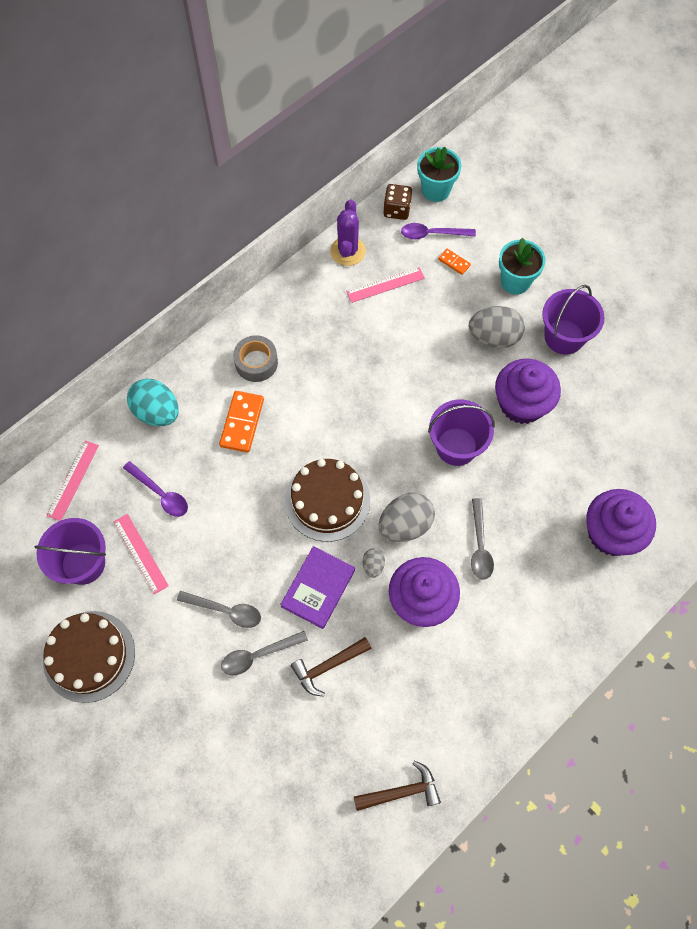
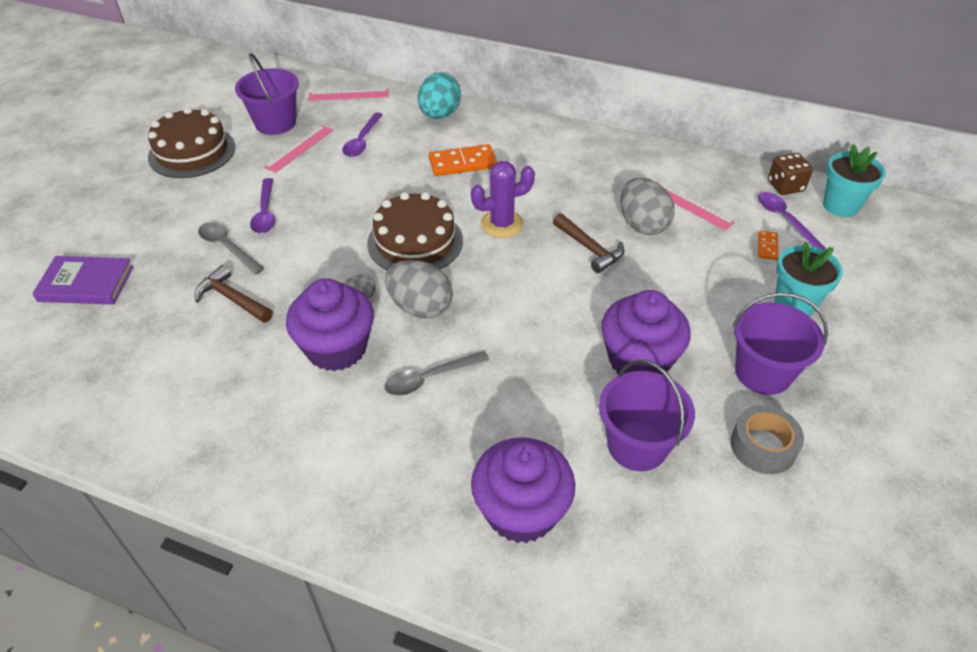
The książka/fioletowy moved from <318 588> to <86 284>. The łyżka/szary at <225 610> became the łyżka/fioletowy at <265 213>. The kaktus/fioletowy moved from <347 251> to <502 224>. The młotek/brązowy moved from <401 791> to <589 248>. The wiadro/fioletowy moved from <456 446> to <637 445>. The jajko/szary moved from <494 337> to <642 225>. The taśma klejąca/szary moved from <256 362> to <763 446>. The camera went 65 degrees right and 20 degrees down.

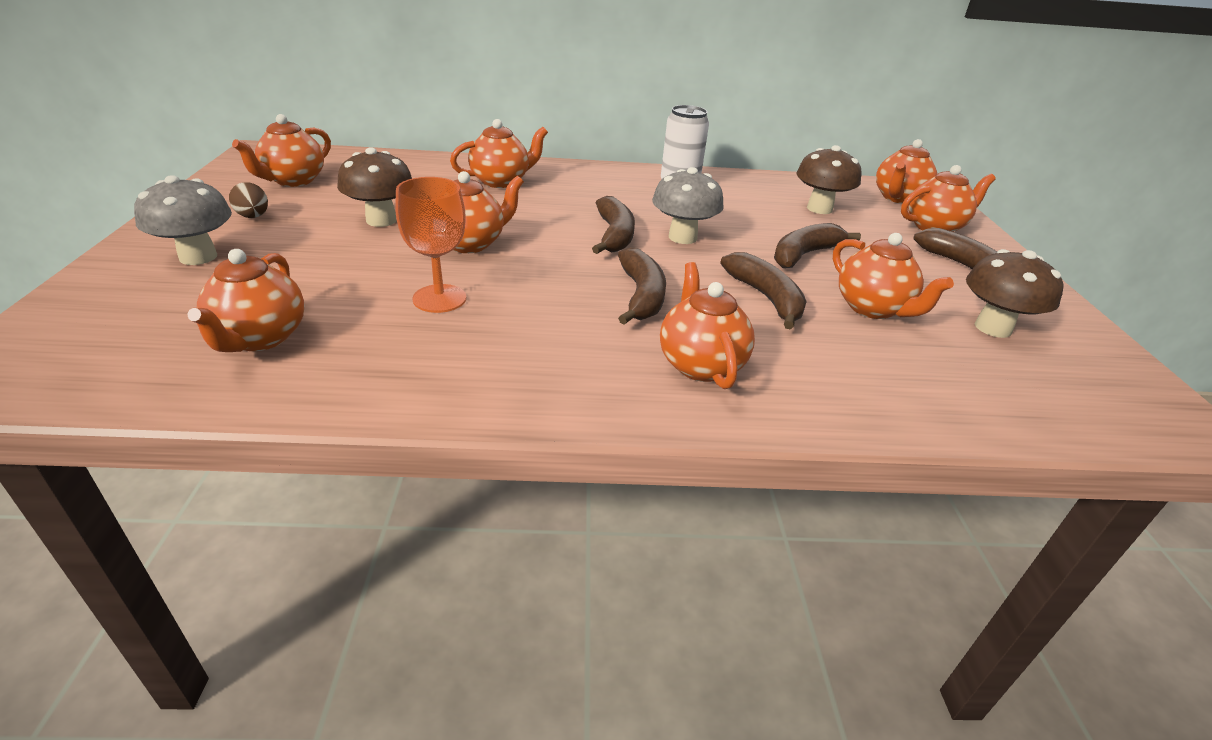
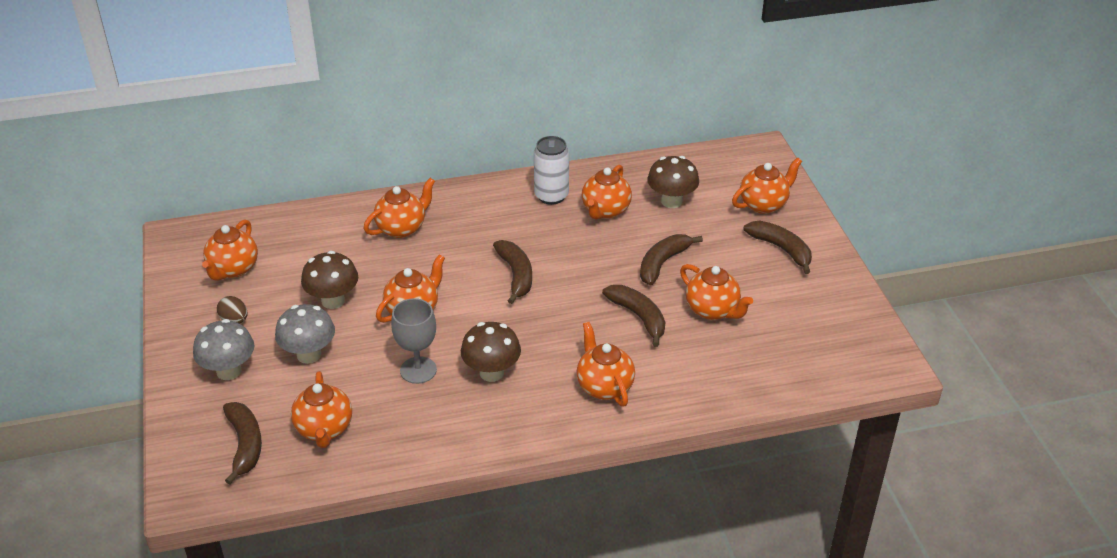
The banan/brązowy moved from <641 296> to <245 445>. The grzyb/szary moved from <682 237> to <309 354>. The kielich/pomarańczowy at <439 298> became the kielich/szary at <418 370>. The grzyb/brązowy moved from <993 328> to <491 372>. The imbryk/pomarańczowy moved from <898 198> to <605 211>. The camera went 10 degrees left and 5 degrees up.

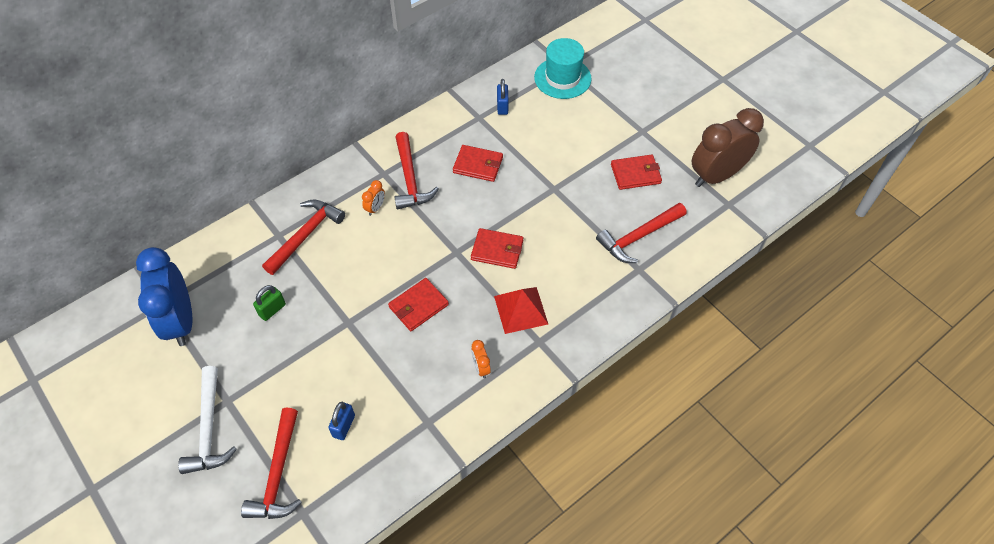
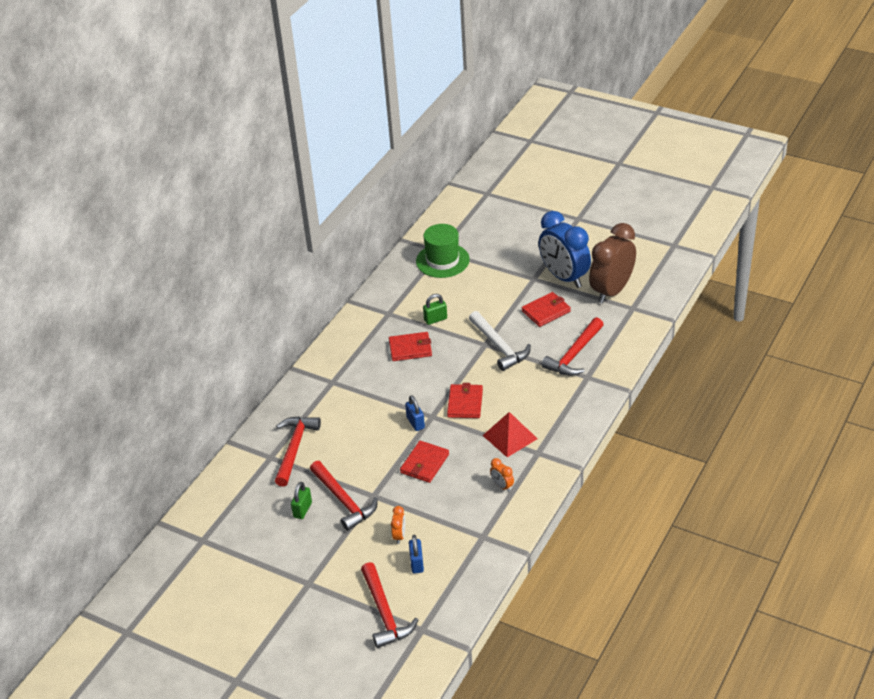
The młotek/czerwony moved from <410 178> to <343 500>. The budzik/pomarańczowy moved from <375 208> to <399 536>. The kłódka/niebieski moved from <502 106> to <415 423>. The kapelusz/turkusowy at <562 78> became the kapelusz/zielony at <442 260>. The kłódka/zielony at <435 319> appeared. The portfel/czerwony at <497 250> turned 75 degrees counterclockwise. The młotek/biały moved from <209 428> to <499 346>. The budzik/niebieski moved from <180 321> to <564 277>. The camera went 20 degrees left and 15 degrees down.

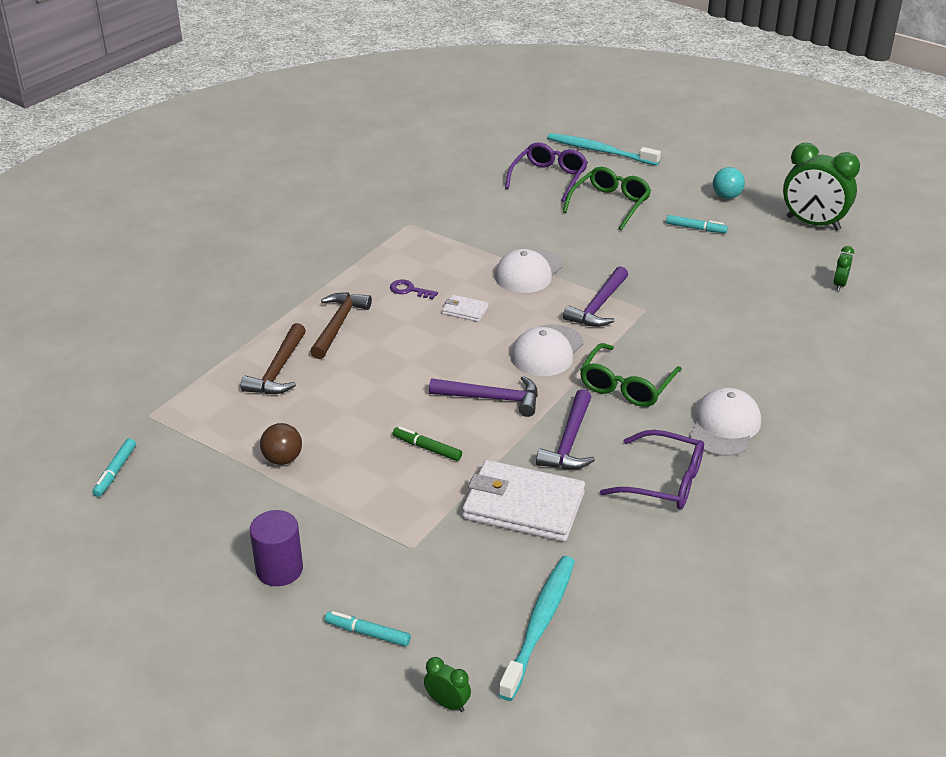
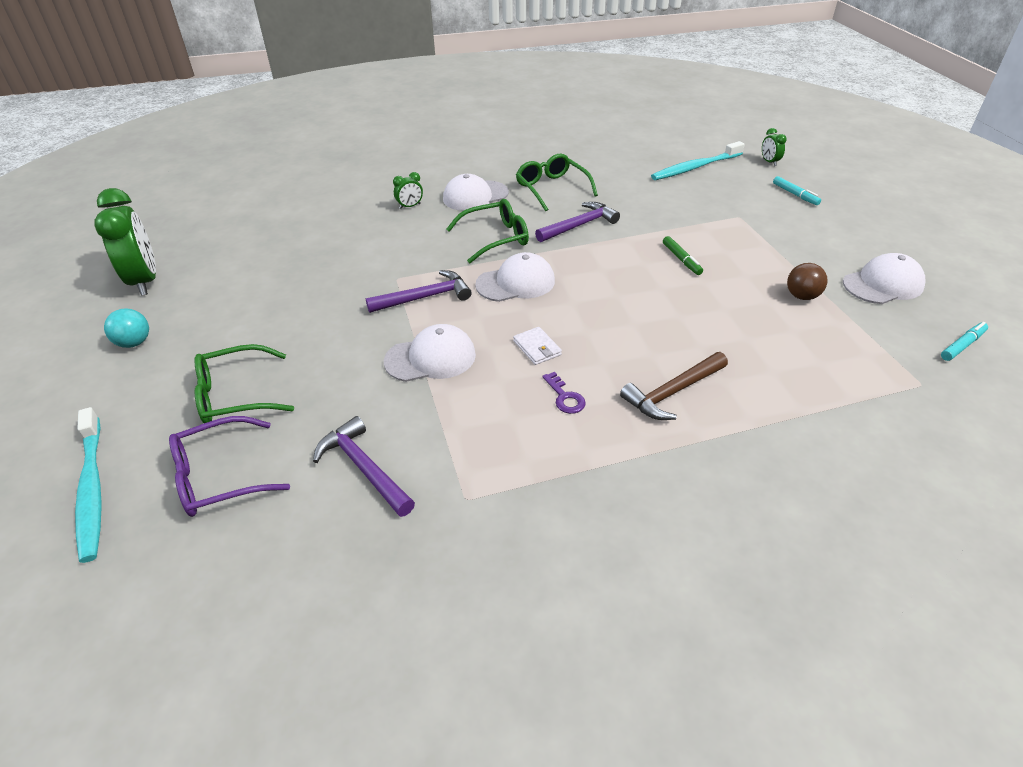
The młotek/fioletowy moved from <492 398> to <364 468>. The budzik/zielony moved from <839 285> to <410 206>. The okulary/fioletowy at <664 481> became the okulary/zielony at <551 188>. The czapka/biały at <883 284> appeared. The młotek/brązowy at <278 370> disappeared. The walec/fioletowy at <279 569> disappeared. The portfel/biały at <523 506> disappeared. The flamaster/turkusowy at <696 228> disappeared. The camera went 140 degrees left and 5 degrees up.

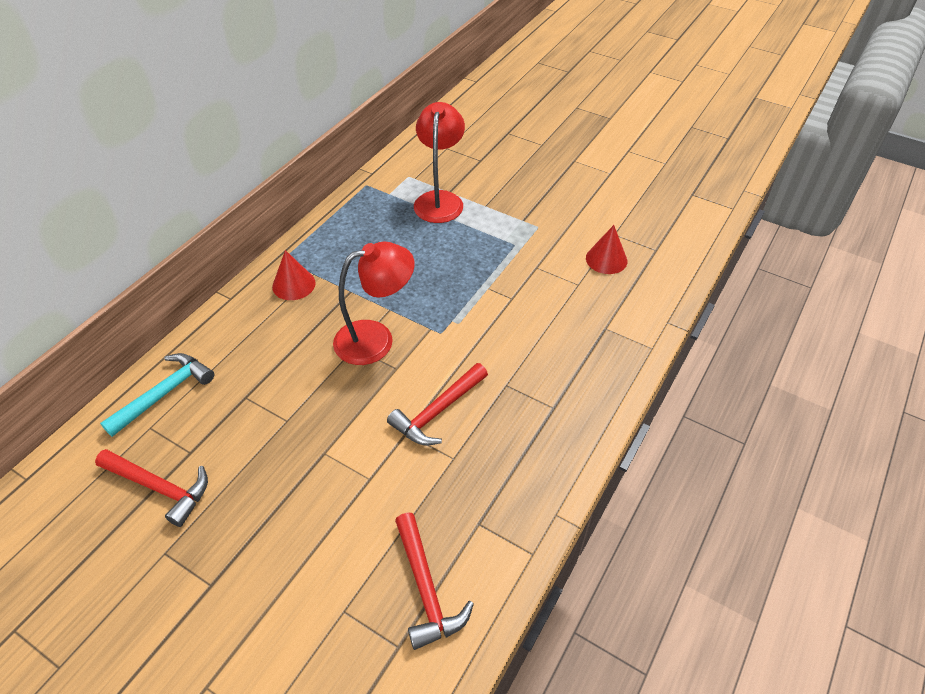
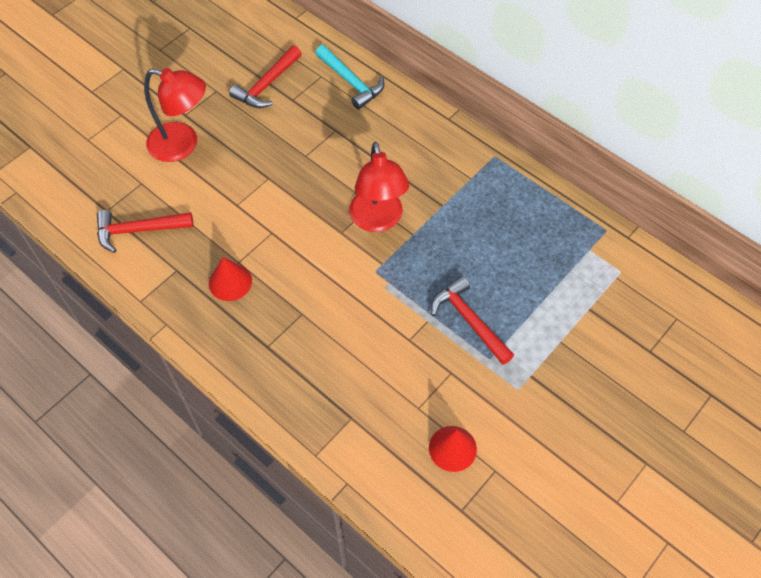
The lampka/czerwony moved from <440 200> to <183 145>. The stożek/czerwony moved from <294 284> to <230 282>. The młotek/czerwony moved from <438 411> to <469 320>. The camera went 100 degrees right and 10 degrees up.

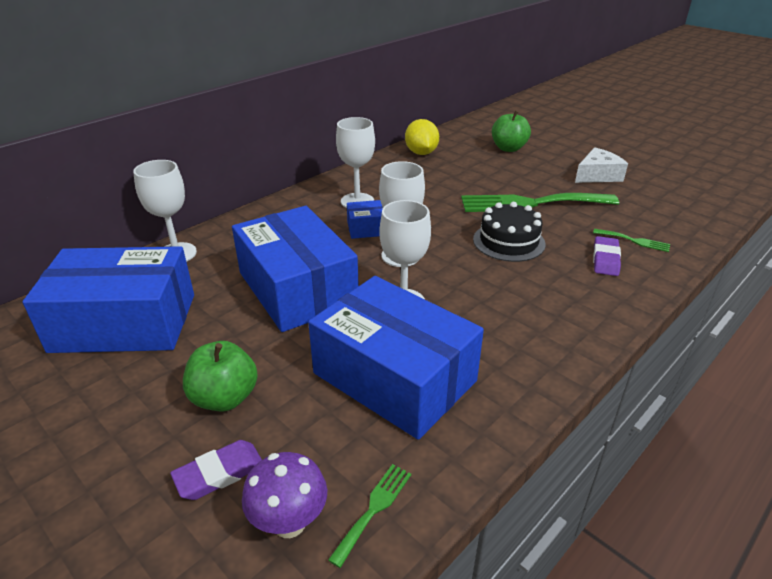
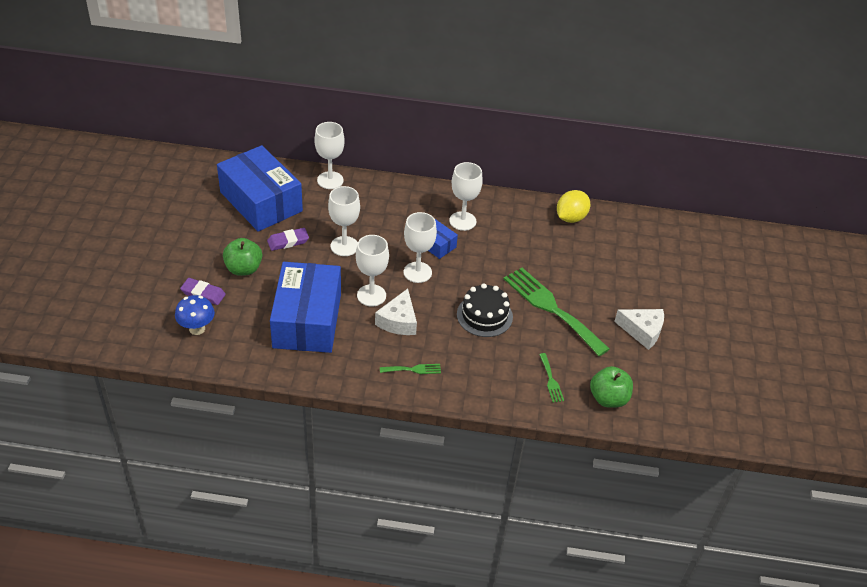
The grzyb/fioletowy at <289 523> became the grzyb/niebieski at <197 329>. The gumka do mazania/fioletowy moved from <605 259> to <288 241>. The pudełko/niebieski at <297 288> was replaced by the kielich/biały at <344 246>. The ser/biały at <398 321> appeared. The widelec/zielony moved from <374 509> to <413 369>. The jabłko/zielony moved from <508 148> to <608 398>. The camera went 50 degrees right and 10 degrees up.

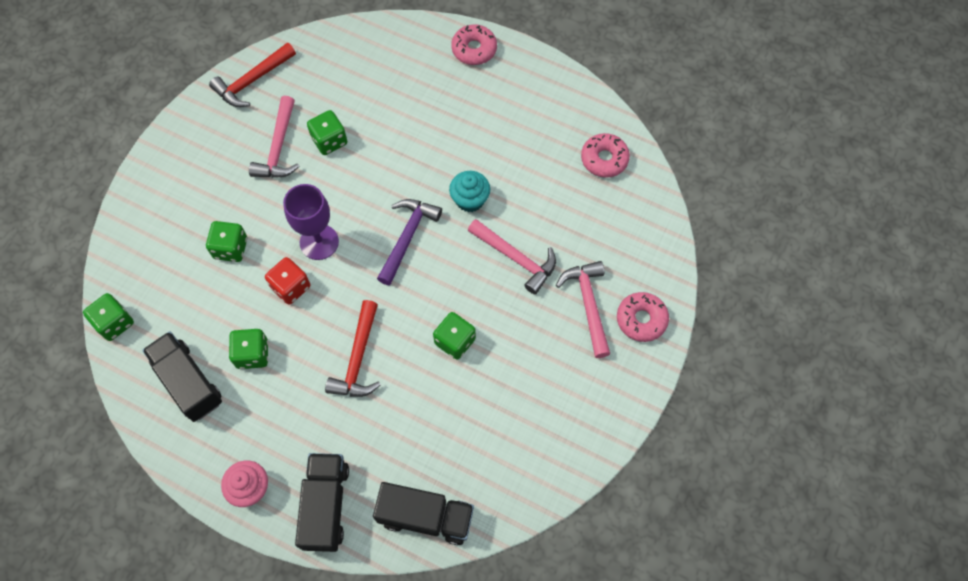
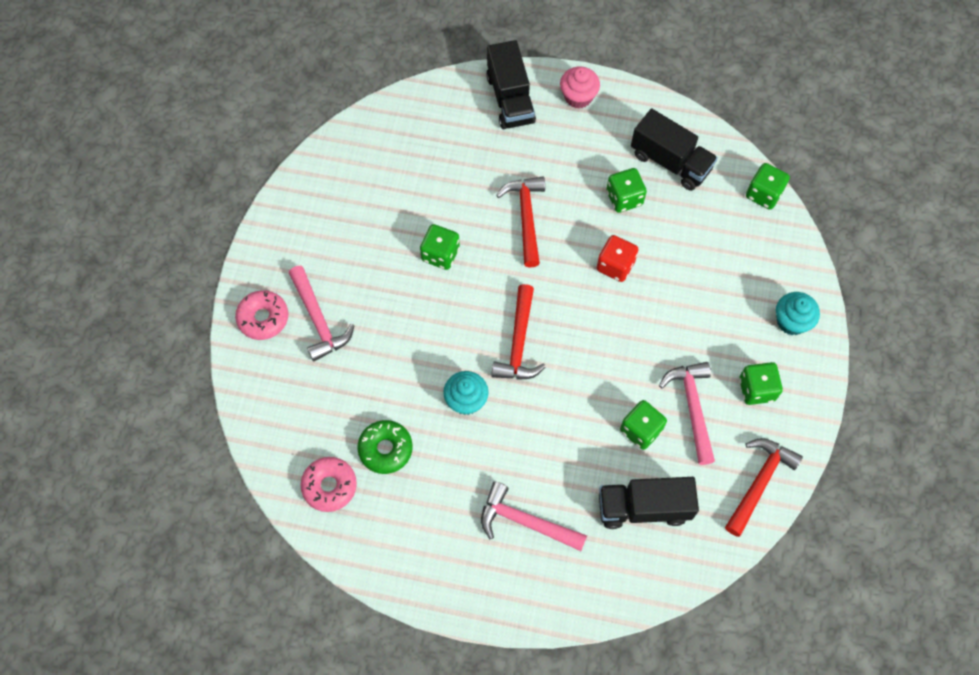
The donut/zielony at <385 449> appeared. The młotek/różowy moved from <516 258> to <525 522>. The młotek/fioletowy at <407 237> became the młotek/czerwony at <519 343>. The ciężarówka/czarny moved from <426 517> to <643 507>. The kostka do gry/zielony moved from <231 248> to <756 389>. The muffinka/turkusowy at <791 321> appeared. The kielich/fioletowy at <319 242> disappeared. The donut/różowy at <474 49> disappeared. The camera went 165 degrees right and 0 degrees up.

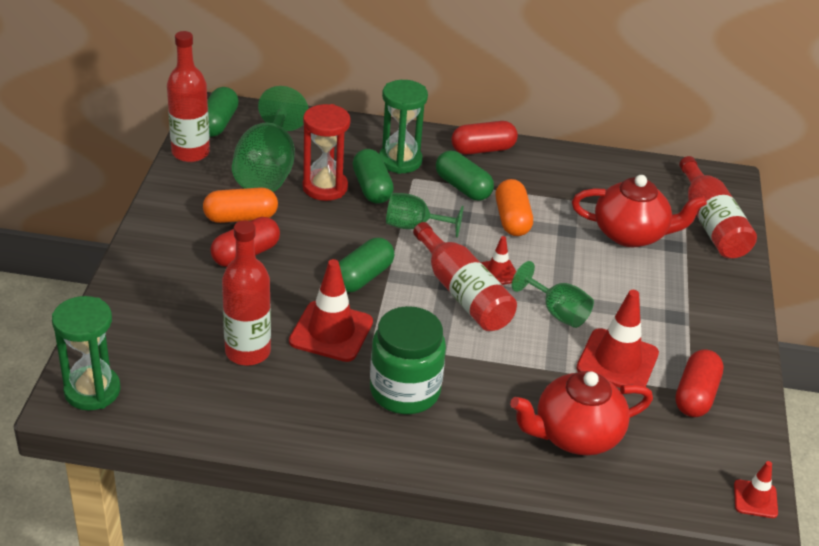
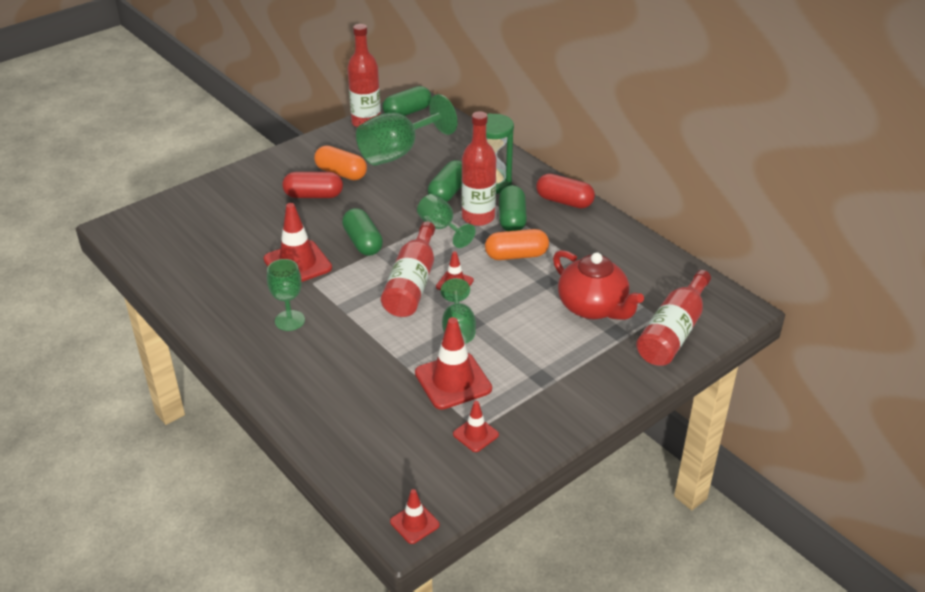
The słoik/zielony at <405 391> was replaced by the kielich/zielony at <289 320>. The kapsułka/zielony at <363 277> turned 75 degrees clockwise. The kapsułka/czerwony at <695 395> was replaced by the pachołek/czerwony at <475 434>. The butelka/czerwony moved from <248 352> to <478 217>. The kapsułka/pomarańczowy at <512 219> turned 45 degrees clockwise. The klepsydra/zielony at <92 391> disappeared. The klepsydra/czerwony at <325 187> disappeared. The imbryk/czerwony at <575 435> disappeared. The camera went 45 degrees right and 0 degrees up.

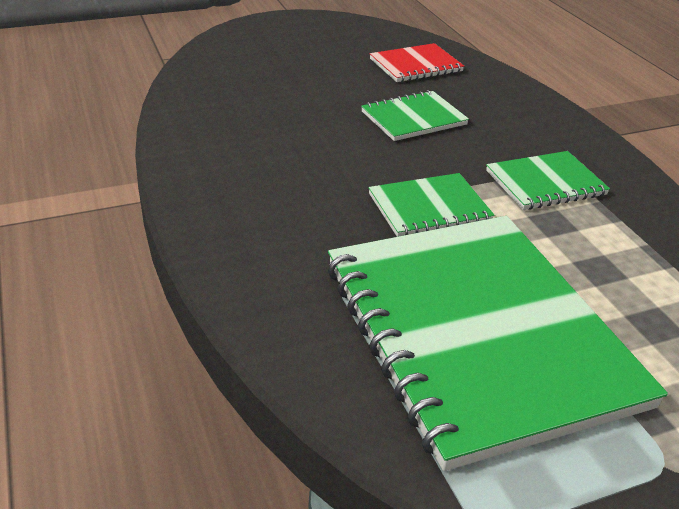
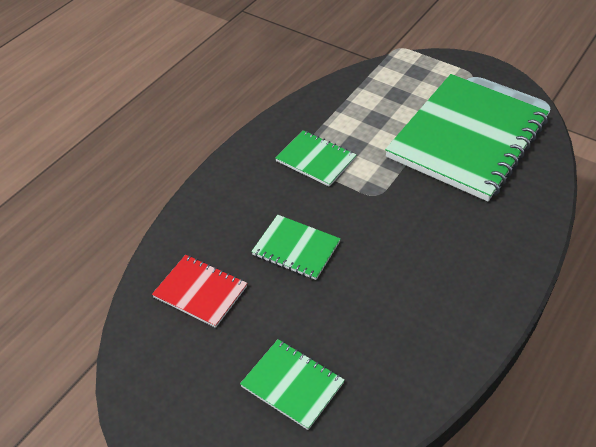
The zeszyt/zielony moved from <429 208> to <292 385>. The camera went 125 degrees left and 10 degrees up.

